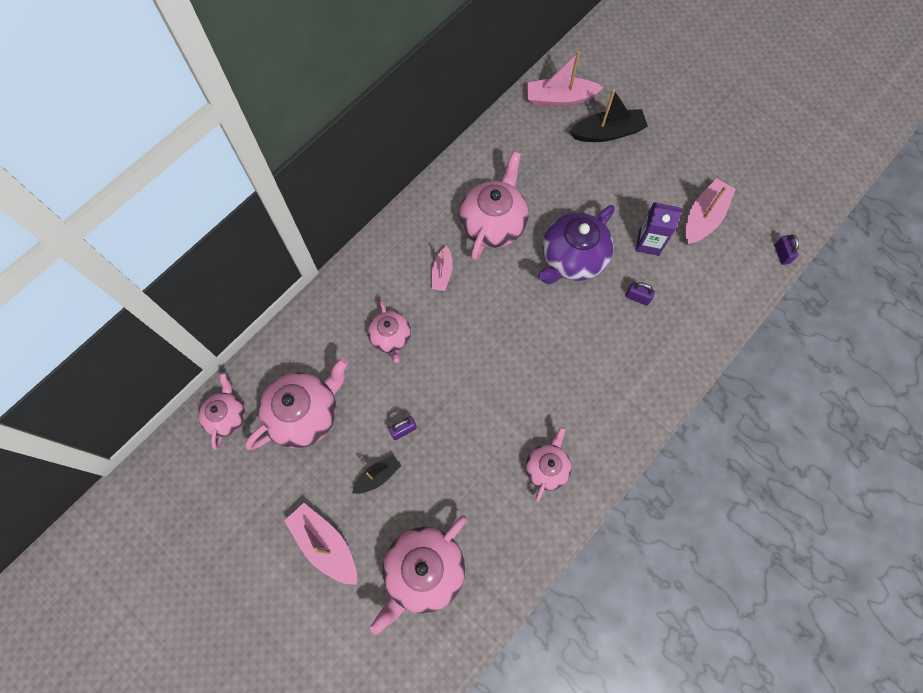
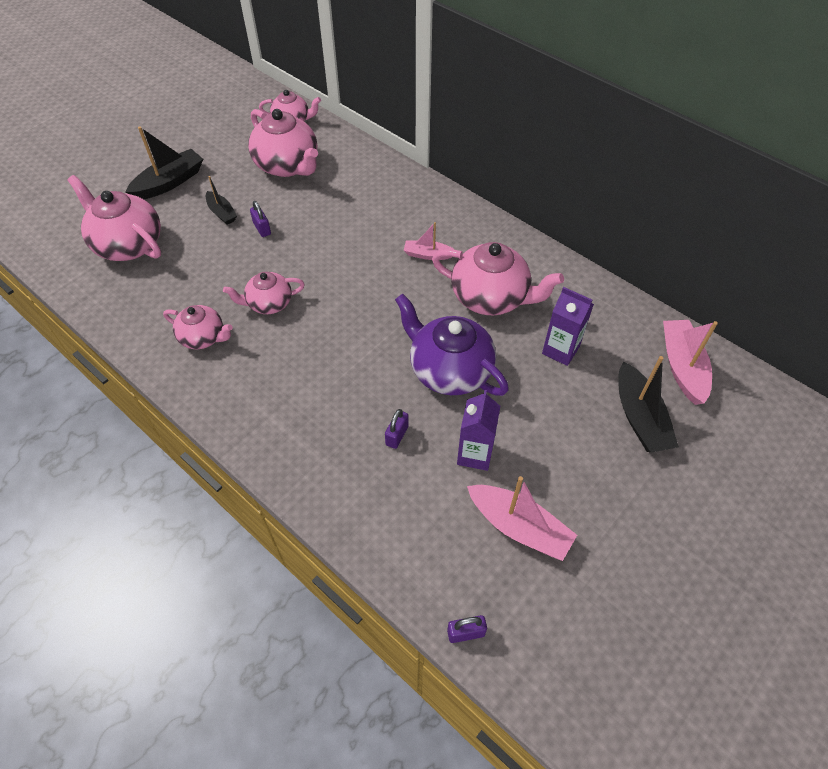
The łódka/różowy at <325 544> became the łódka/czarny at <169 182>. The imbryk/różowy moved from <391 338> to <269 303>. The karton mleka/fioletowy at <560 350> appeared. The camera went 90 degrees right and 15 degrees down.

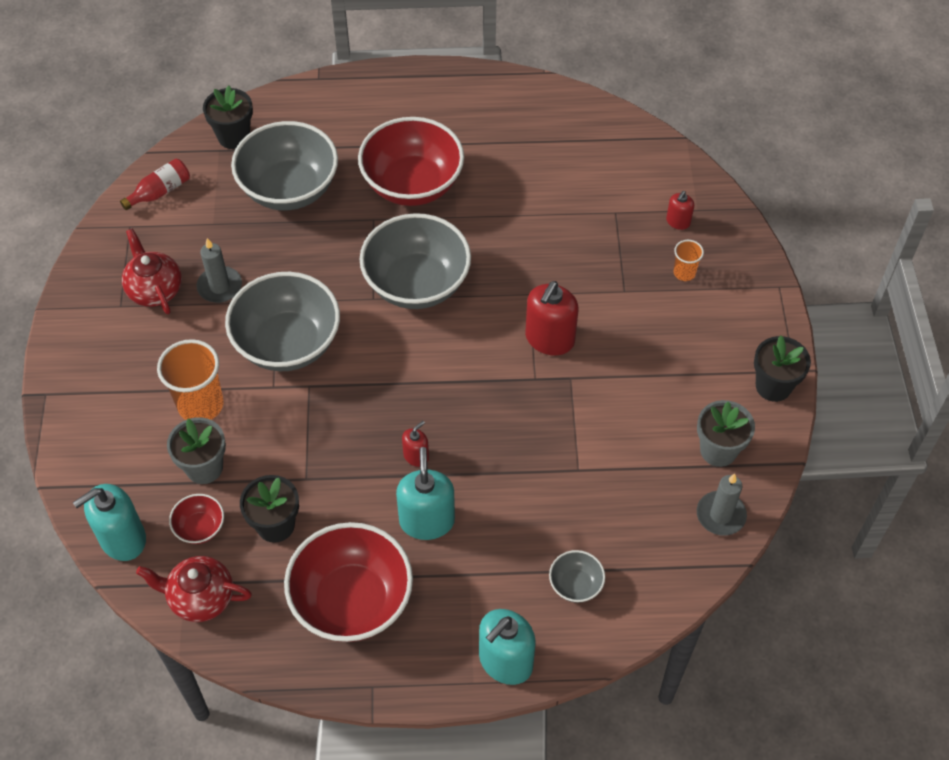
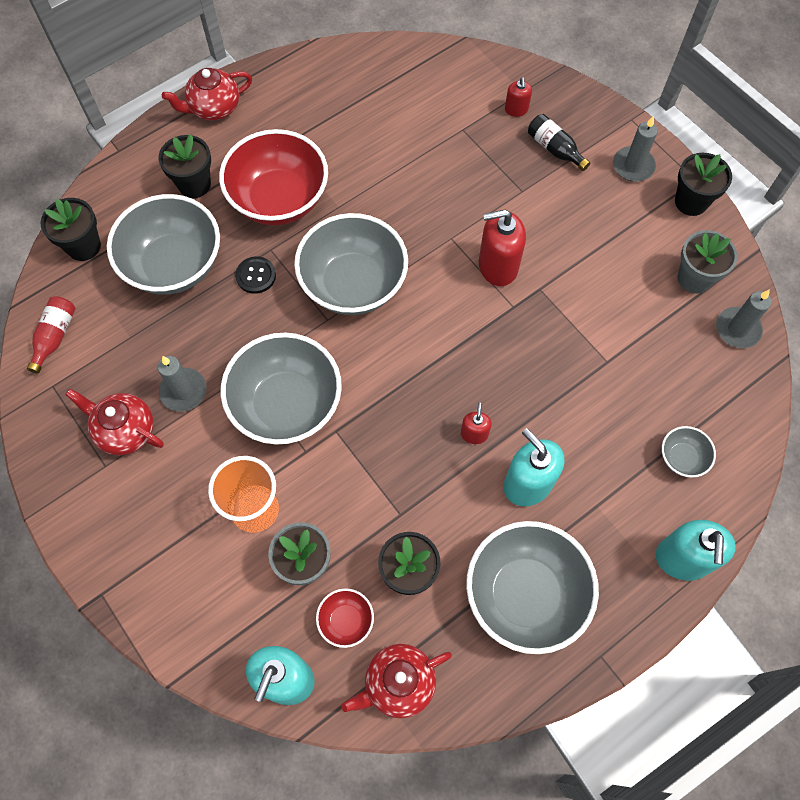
The doniczka/czarny at <194 184> appeared. The imbryk/czerwony at <214 108> appeared. The guzik/czarny at <256 276> appeared. The miska/czerwony at <352 601> became the miska/szary at <525 594>. The dozownik mydła/czerwony at <549 339> turned 90 degrees clockwise. The szklanka/pomarańczowy at <684 273> was replaced by the butelka/czarny at <554 149>. The świeca/szary at <633 166> appeared. The camera went 35 degrees left and 10 degrees up.

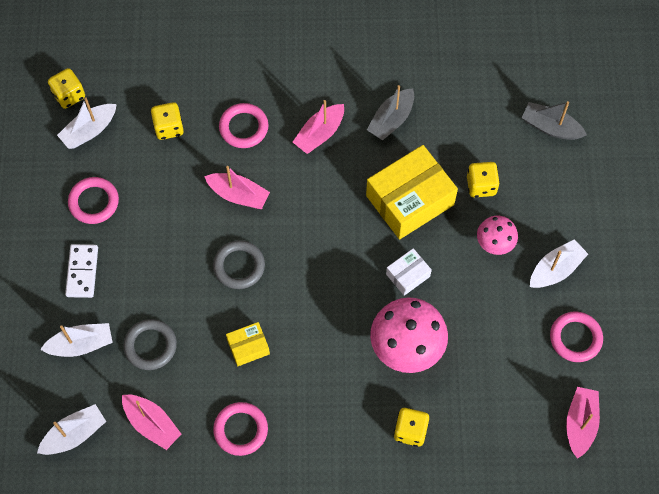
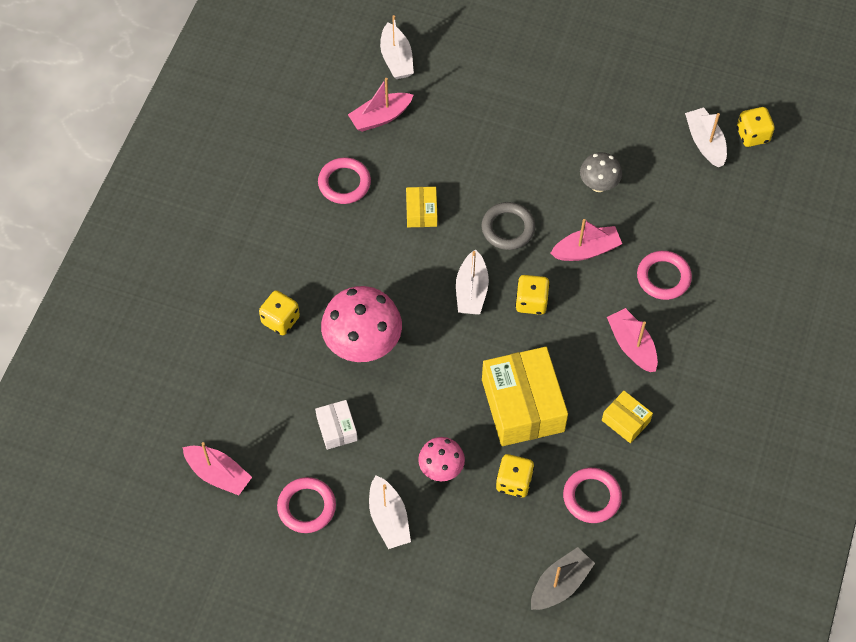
The pudełko/biały moved from <408 275> to <337 429>. The łódka/biały moved from <81 344> to <471 291>. The kostka do gry/żółty moved from <168 127> to <531 302>. The łódka/różowy at <238 195> turned 150 degrees counterclockwise. The pierścień/różowy moved from <94 202> to <591 497>. The grzyb/szary at <598 185> appeared. The łódka/szary at <391 120> was replaced by the pudełko/żółty at <625 421>. The kostka domina/biały at <82 272> disappeared. The pierścień/szary at <150 346> disappeared. The camera went 110 degrees right and 5 degrees down.

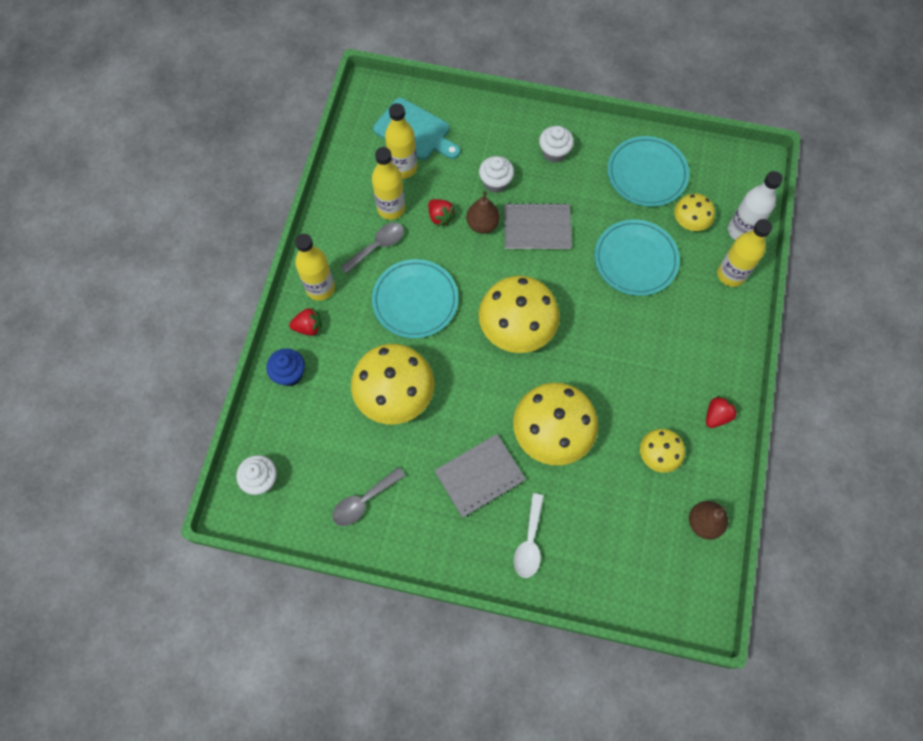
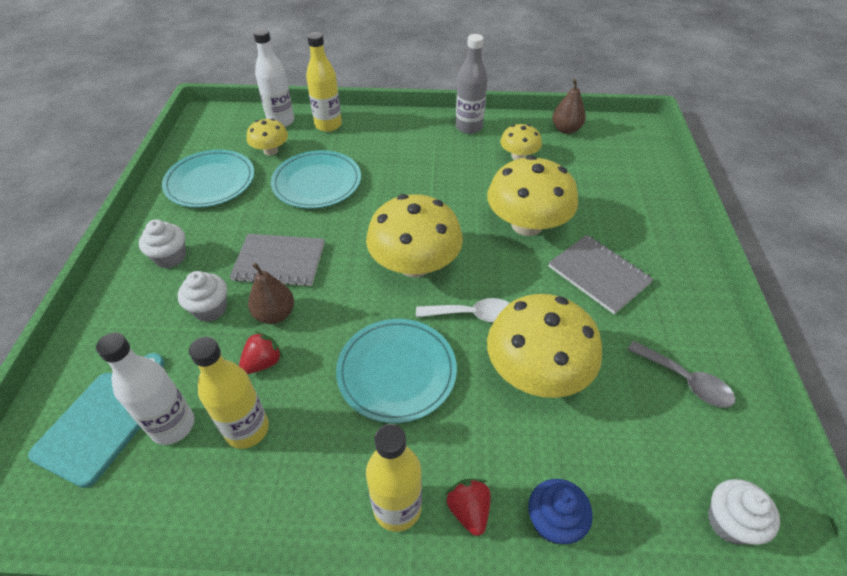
The butelka/żółty at <403 168> became the butelka/biały at <173 426>. The zeszyt/szary at <537 227> turned 75 degrees counterclockwise. The łyżka/biały moved from <529 542> to <472 314>. The truskawka/czerwony at <716 416> was replaced by the butelka/szary at <469 127>. The łyżka/szary at <377 246> disappeared. The camera went 100 degrees left and 20 degrees down.

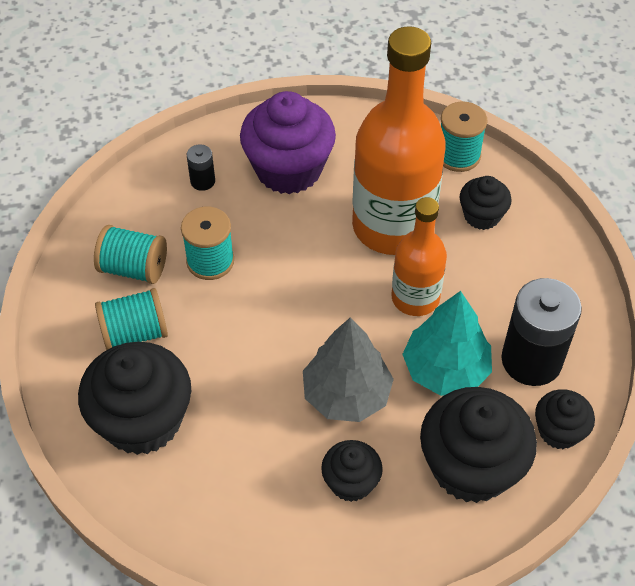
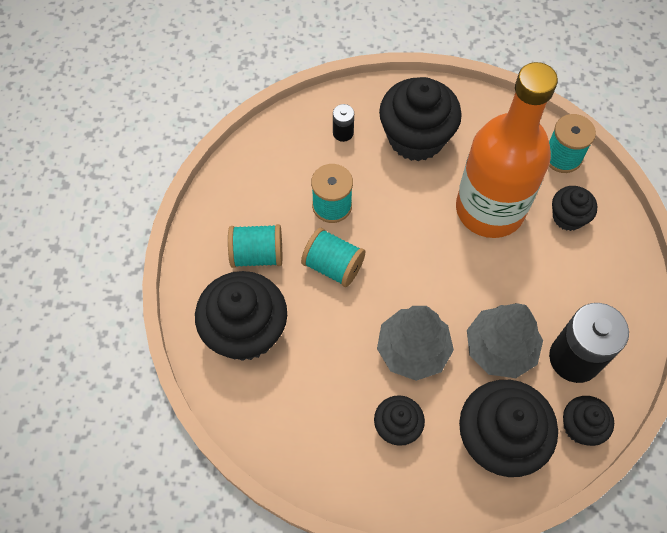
The szpulka/turkusowy moved from <133 268> to <333 266>. The muffinka/fioletowy at <288 169> became the muffinka/czarny at <416 138>. The drzewko/turkusowy at <445 369> became the drzewko/szary at <500 348>. The butelka/pomarańczowy at <415 298> disappeared. The camera went 15 degrees right and 10 degrees up.

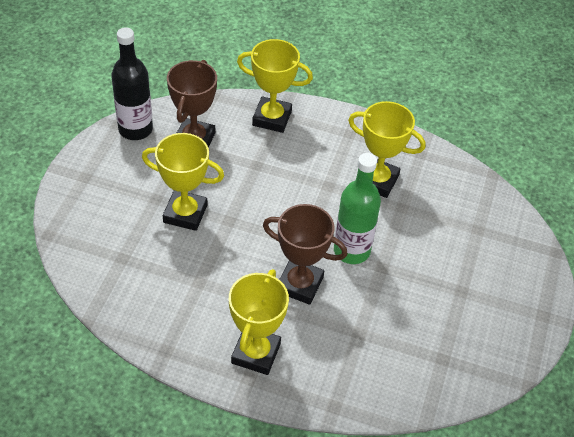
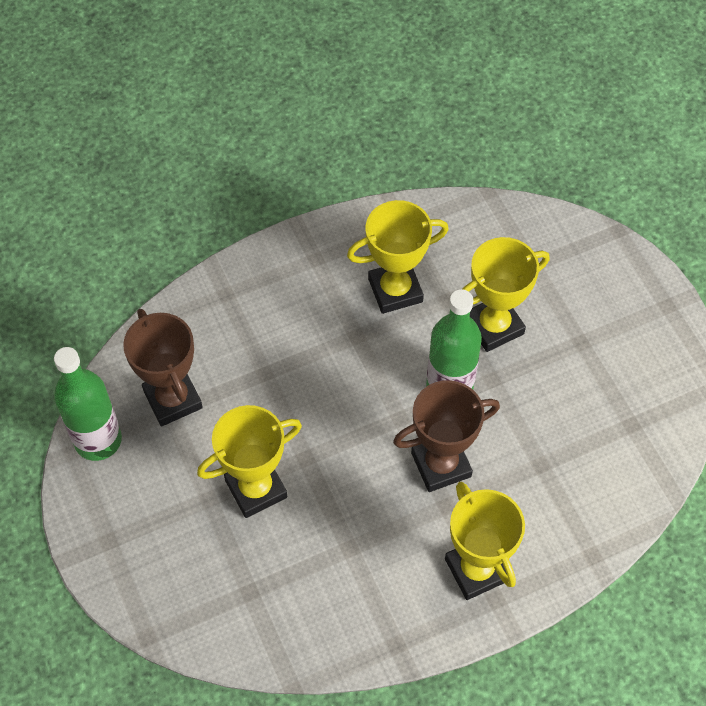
The butelka/czarny at <135 129> became the butelka/zielony at <98 440>. The puchar/żółty moved from <272 118> to <494 326>. The camera went 40 degrees left and 10 degrees up.

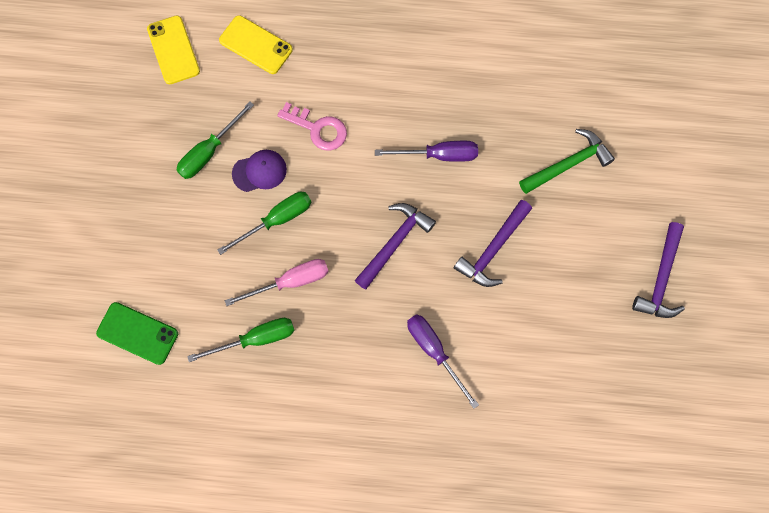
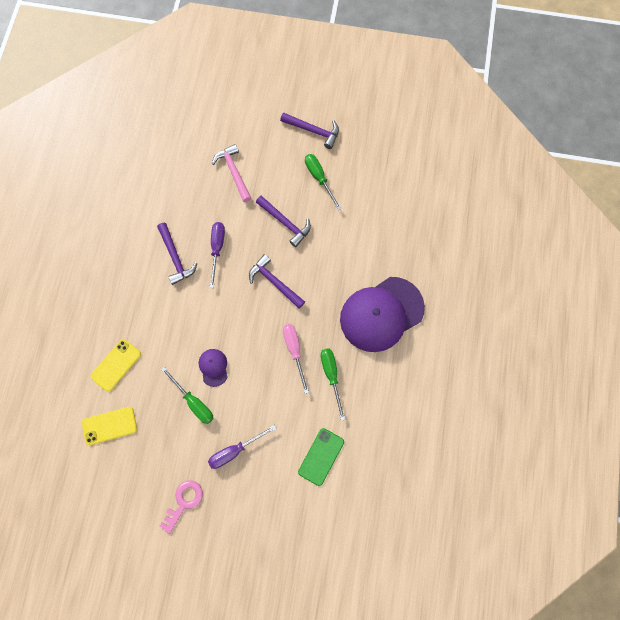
The młotek/fioletowy at <175 257> appeared. The klucz/różowy moved from <318 129> to <184 502>. The śrubokręt/fioletowy moved from <434 351> to <235 450>. The młotek/zielony at <568 164> became the młotek/różowy at <234 172>. The śrubokręt/zielony moved from <277 220> to <319 178>. The czapka/fioletowy at <381 314> appeared. The camera went 85 degrees left and 0 degrees up.

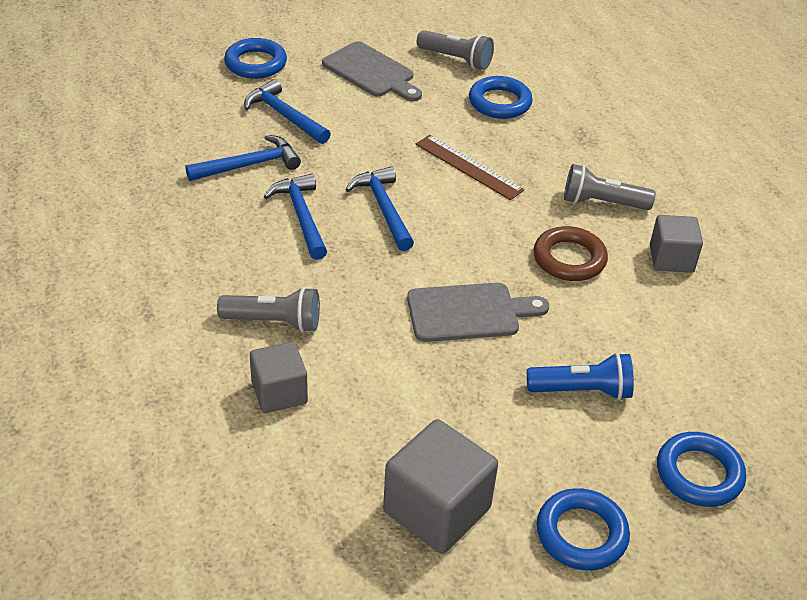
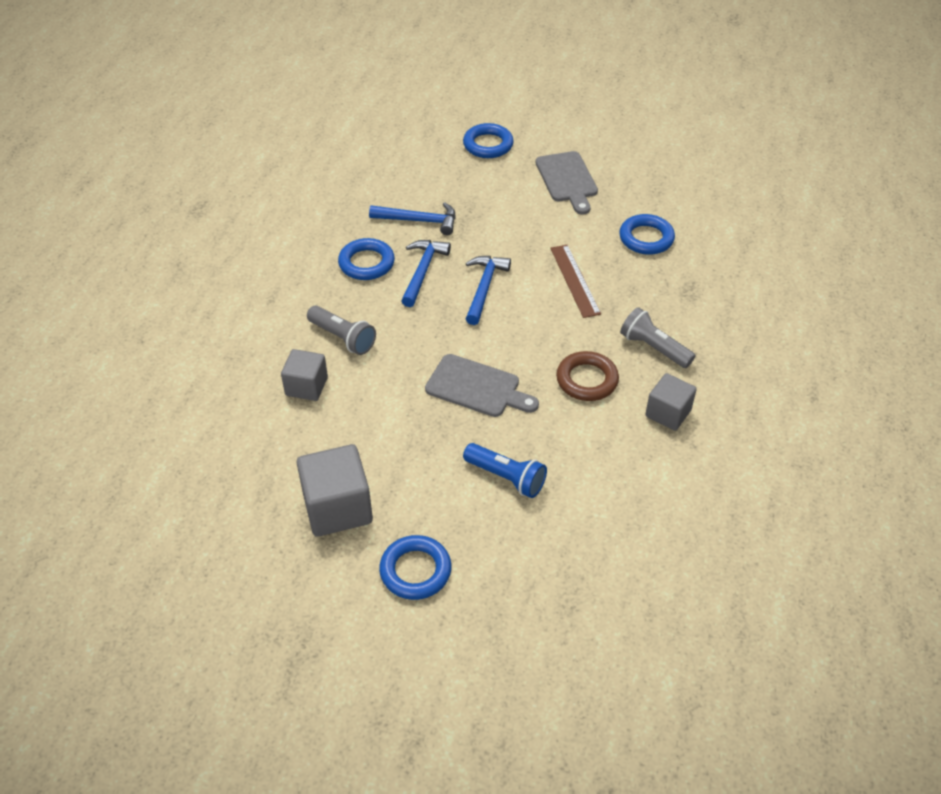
The pierścień/niebieski moved from <699 474> to <366 263>. The młotek/niebieski at <284 116> disappeared. The latarka/szary at <456 59> disappeared. The camera went 35 degrees right and 5 degrees up.

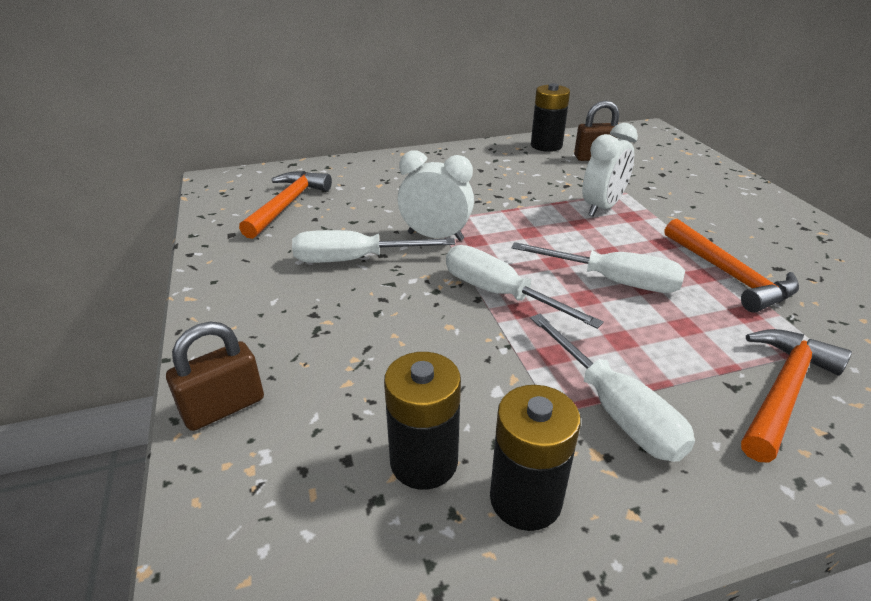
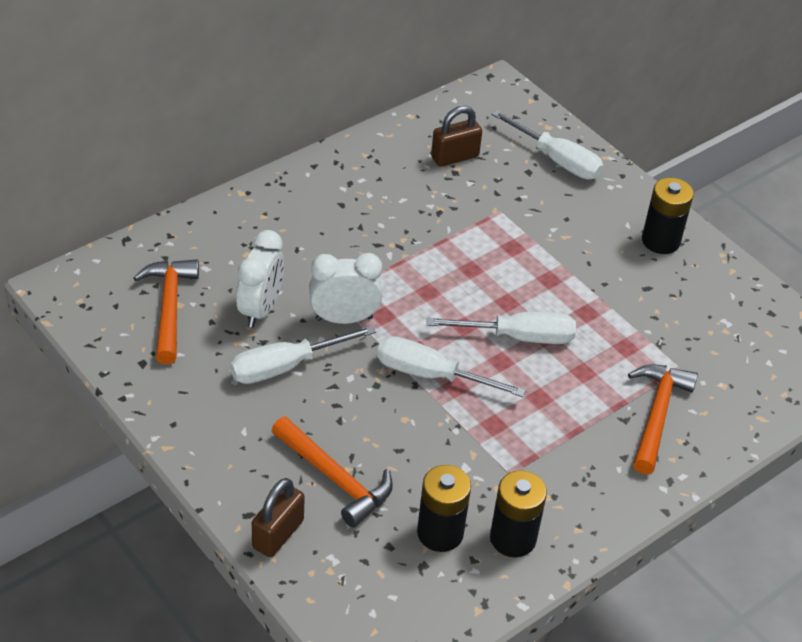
The budzik/biały moved from <602 207> to <260 309>. The młotek/pomarańczowy moved from <729 275> to <335 478>. The śrubokręt/biały moved from <615 409> to <557 160>. The bateria/czarny moved from <546 145> to <660 241>. The camera went 25 degrees left and 10 degrees up.

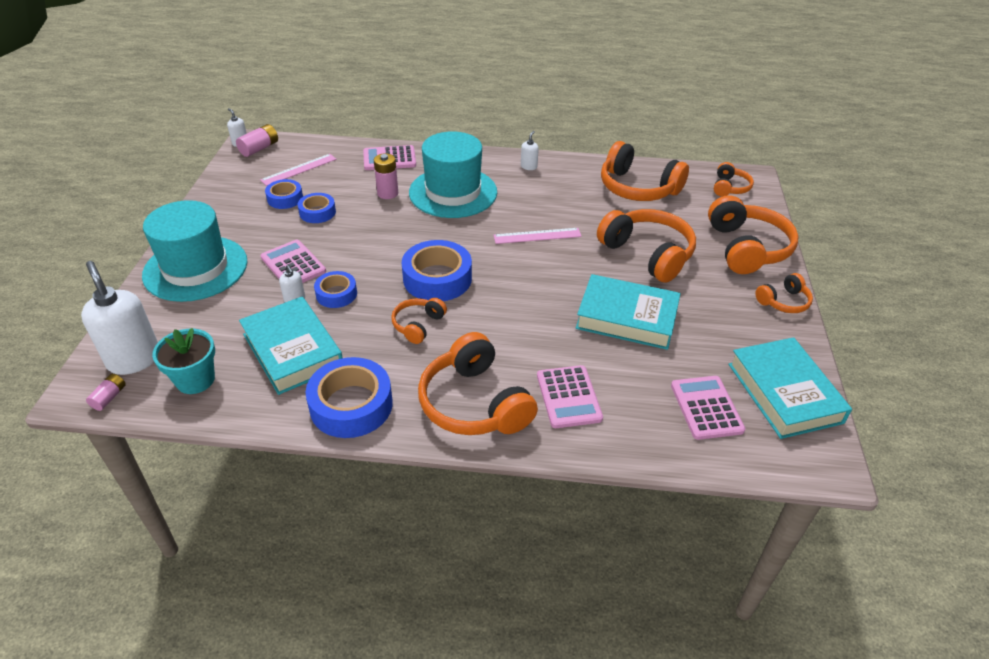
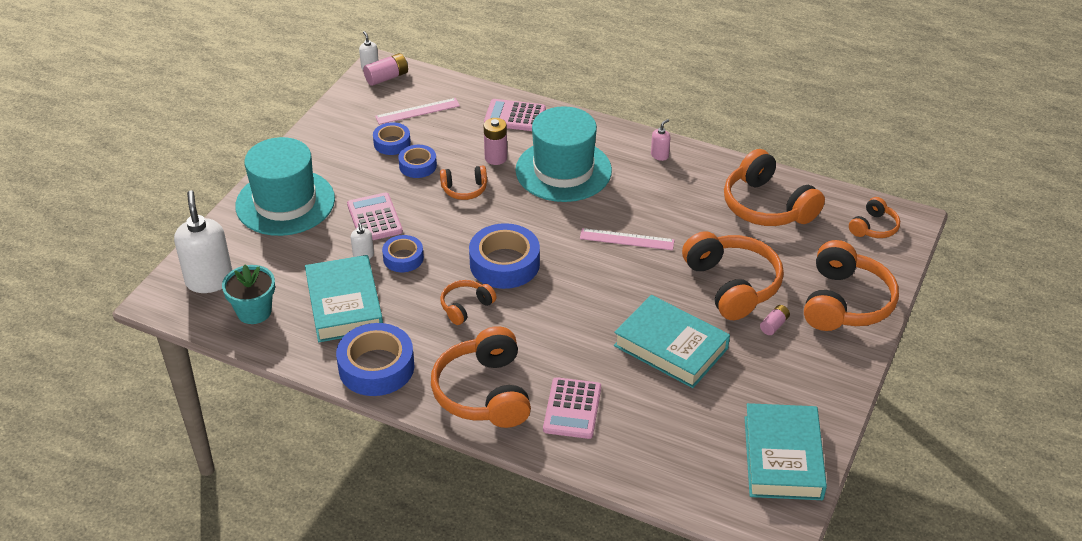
The słuchawki/pomarańczowy moved from <783 302> to <464 189>. The dozownik mydła/biały at <529 166> became the dozownik mydła/różowy at <659 155>. The bateria/różowy moved from <109 397> to <774 325>. The kalkulator/różowy at <706 408> disappeared. The camera went 20 degrees right and 0 degrees up.

